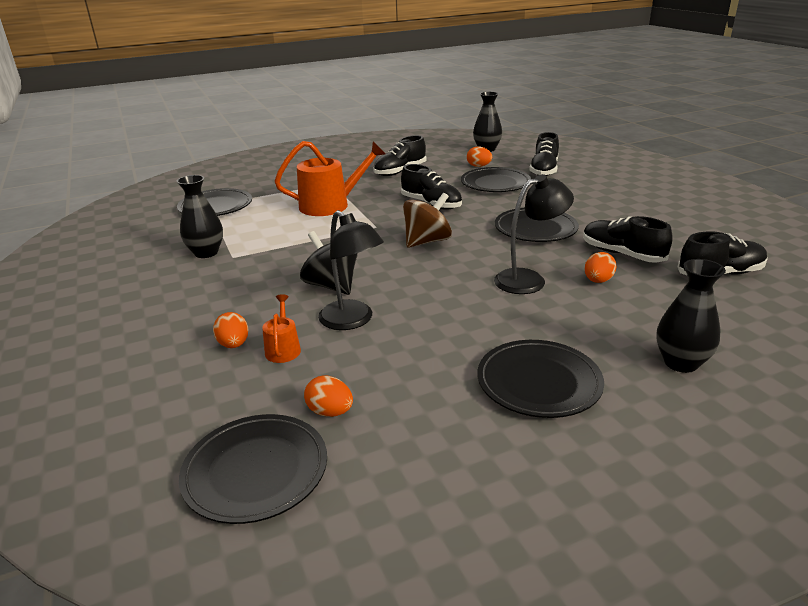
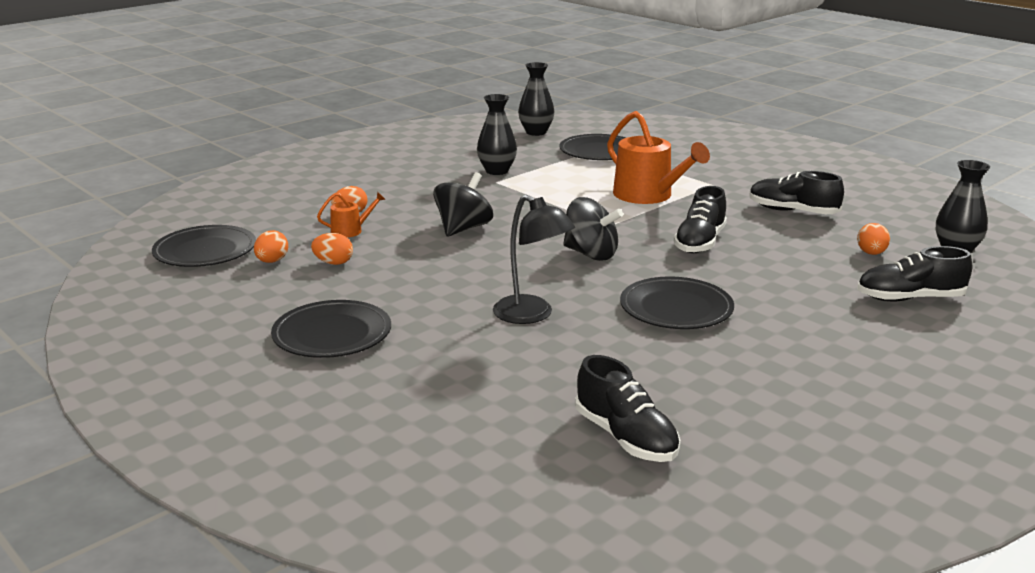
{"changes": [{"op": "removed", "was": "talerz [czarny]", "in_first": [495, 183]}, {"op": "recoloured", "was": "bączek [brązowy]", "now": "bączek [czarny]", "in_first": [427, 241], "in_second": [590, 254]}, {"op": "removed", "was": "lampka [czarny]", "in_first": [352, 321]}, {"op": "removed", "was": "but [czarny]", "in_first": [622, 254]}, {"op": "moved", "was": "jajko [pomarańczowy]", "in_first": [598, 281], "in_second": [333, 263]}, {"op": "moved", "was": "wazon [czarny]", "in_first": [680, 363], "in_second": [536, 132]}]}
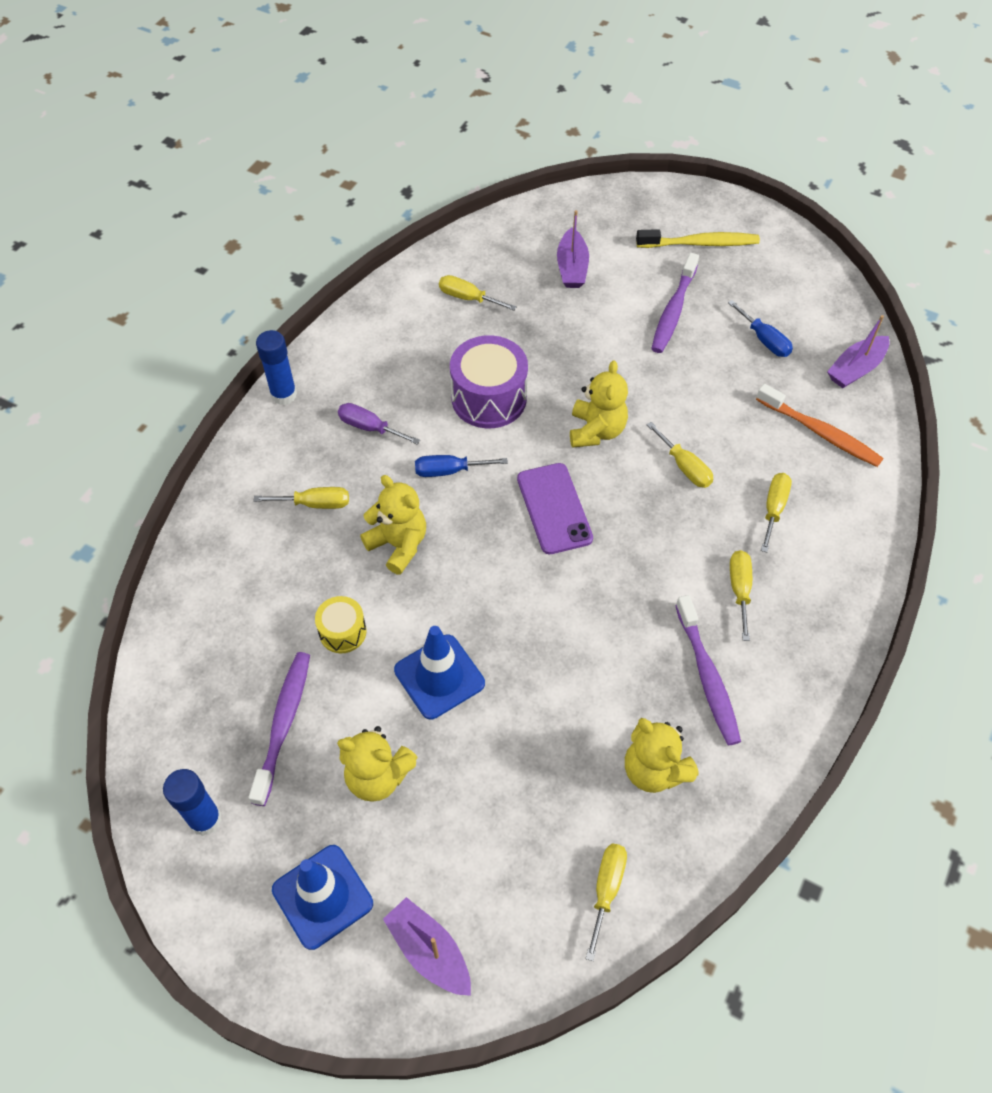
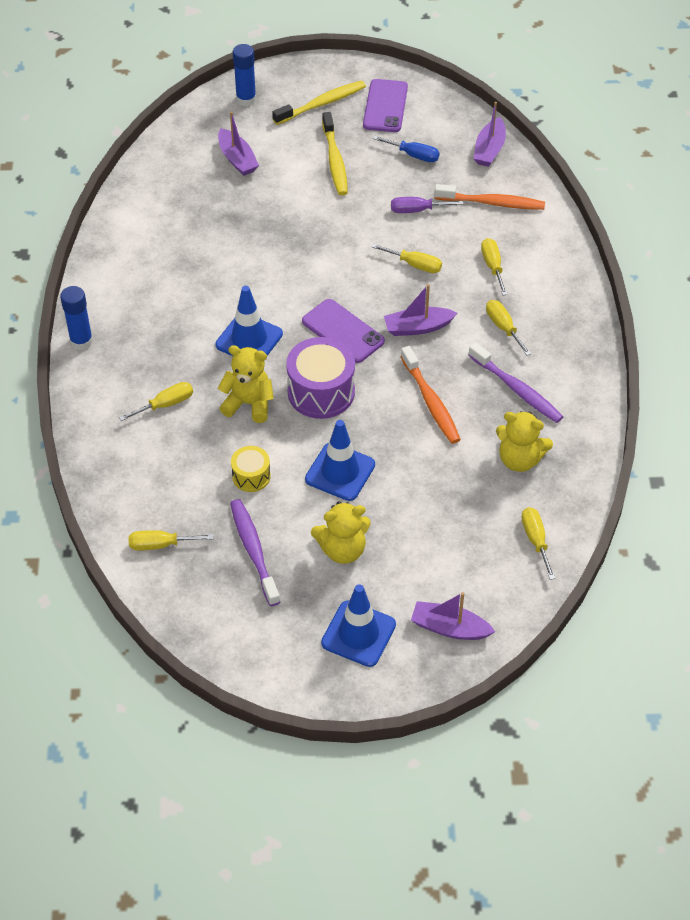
{"changes": [{"op": "recoloured", "was": "szczoteczka do zębów [fioletowy]", "now": "szczoteczka do zębów [żółty]", "in_first": [673, 310], "in_second": [335, 160]}, {"op": "moved", "was": "śrubokręt [żółty]", "in_first": [468, 298], "in_second": [160, 545]}, {"op": "moved", "was": "bęben [fioletowy]", "in_first": [489, 398], "in_second": [321, 392]}, {"op": "removed", "was": "miś [żółty]", "in_first": [596, 431]}, {"op": "moved", "was": "śrubokręt [fioletowy]", "in_first": [369, 427], "in_second": [417, 210]}, {"op": "replaced", "was": "śrubokręt [niebieski]", "now": "pachołek [niebieski]", "in_first": [449, 471], "in_second": [249, 339]}, {"op": "moved", "was": "klej w sztyfcie [niebieski]", "in_first": [205, 819], "in_second": [246, 99]}, {"op": "added", "now": "telefon [fioletowy]", "in_second": [385, 106]}, {"op": "added", "now": "łódka [fioletowy]", "in_second": [418, 327]}, {"op": "added", "now": "szczoteczka do zębów [pomarańczowy]", "in_second": [430, 401]}]}
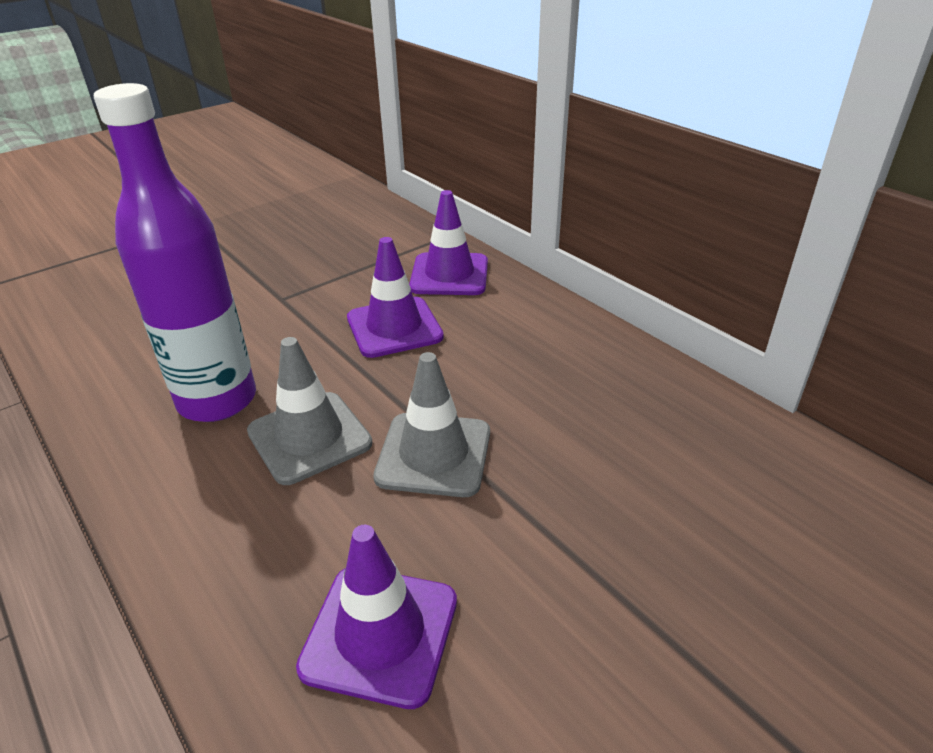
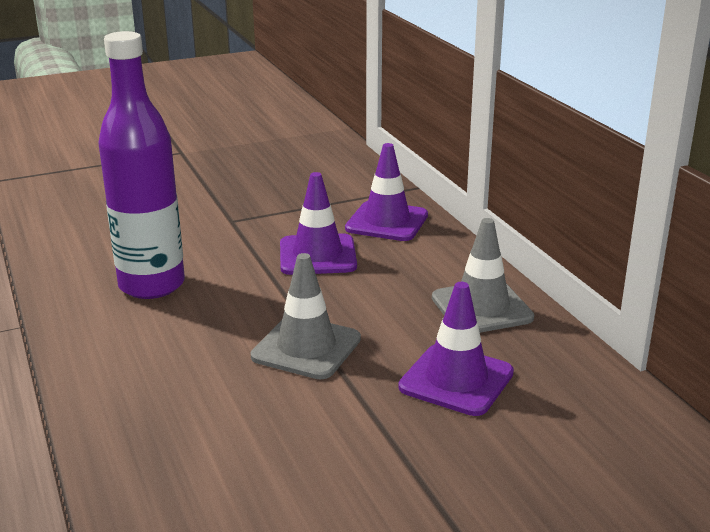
{"changes": [{"op": "moved", "was": "pachołek [szary]", "in_first": [309, 437], "in_second": [481, 308]}, {"op": "moved", "was": "pachołek [fioletowy]", "in_first": [380, 634], "in_second": [456, 380]}]}
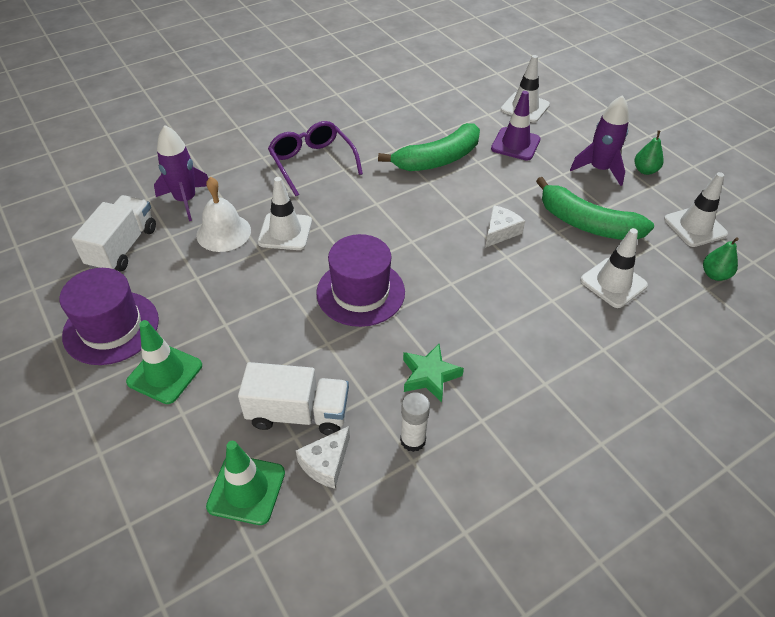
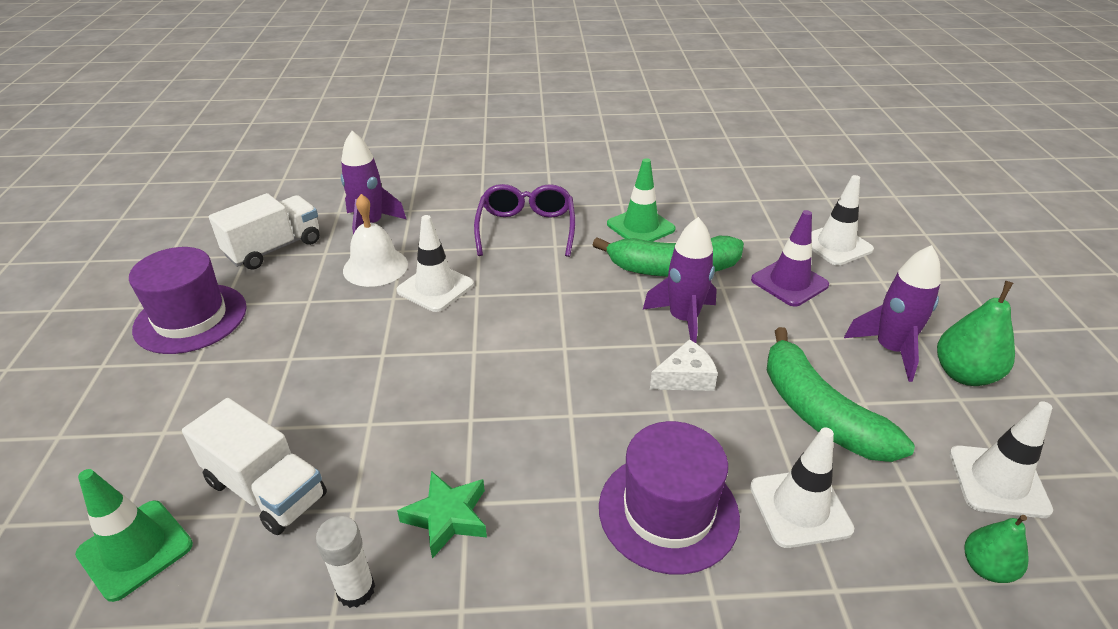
{"changes": [{"op": "resized", "was": "gruszka [zielony]", "in_first": [645, 170], "in_second": [964, 374], "ratio": 1.58}, {"op": "moved", "was": "kapelusz [fioletowy]", "in_first": [360, 292], "in_second": [668, 511]}, {"op": "moved", "was": "pachołek [zielony]", "in_first": [165, 374], "in_second": [640, 227]}, {"op": "removed", "was": "ser [biały]", "in_first": [326, 463]}, {"op": "added", "now": "rakieta [fioletowy]", "in_second": [683, 319]}]}
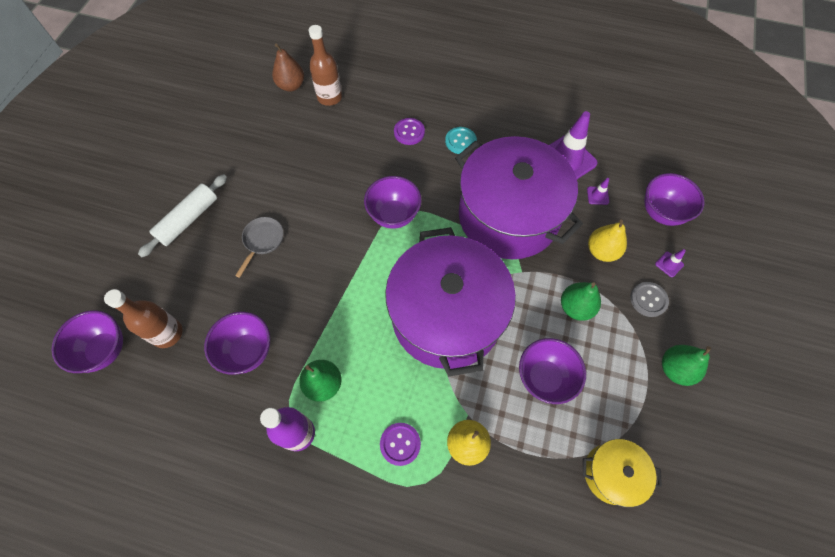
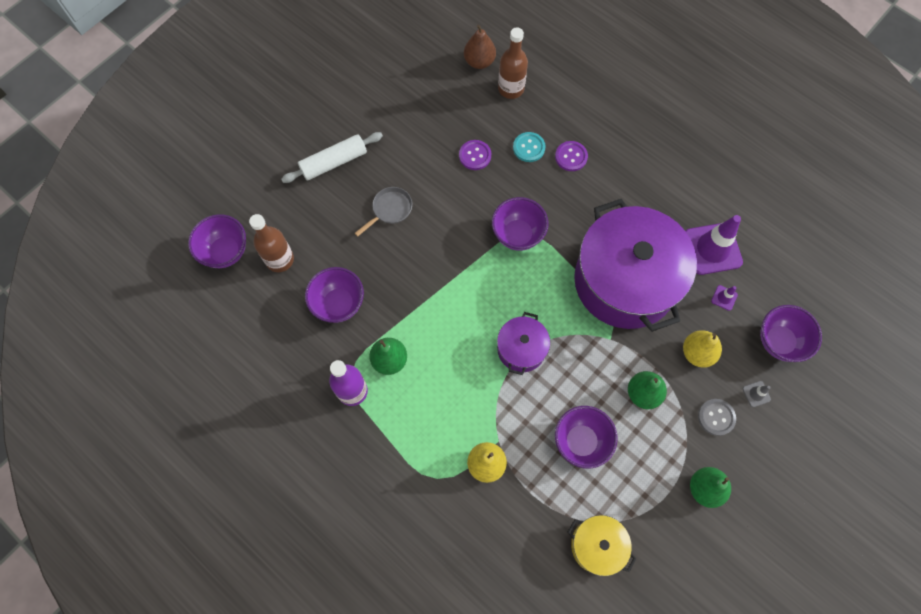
{"changes": [{"op": "moved", "was": "guzik [turkusowy]", "in_first": [460, 141], "in_second": [529, 148]}, {"op": "resized", "was": "garnek [fioletowy]", "in_first": [446, 316], "in_second": [521, 349], "ratio": 0.46}, {"op": "recoloured", "was": "pachołek [fioletowy]", "now": "pachołek [szary]", "in_first": [669, 264], "in_second": [756, 394]}, {"op": "moved", "was": "guzik [fioletowy]", "in_first": [400, 444], "in_second": [475, 155]}]}
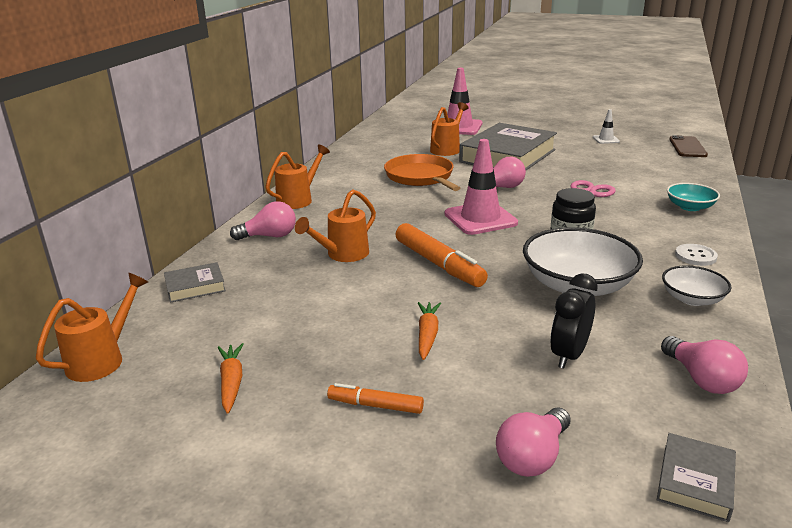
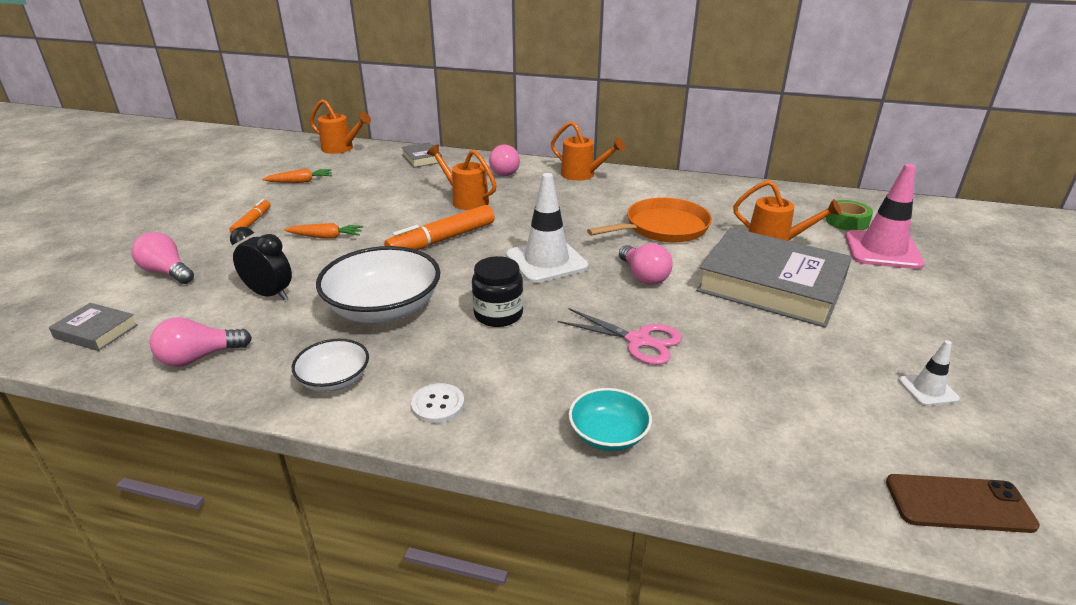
{"changes": [{"op": "recoloured", "was": "pachołek [różowy]", "now": "pachołek [biały]", "in_first": [480, 218], "in_second": [546, 261]}, {"op": "added", "now": "taśma klejąca [zielony]", "in_second": [847, 221]}]}
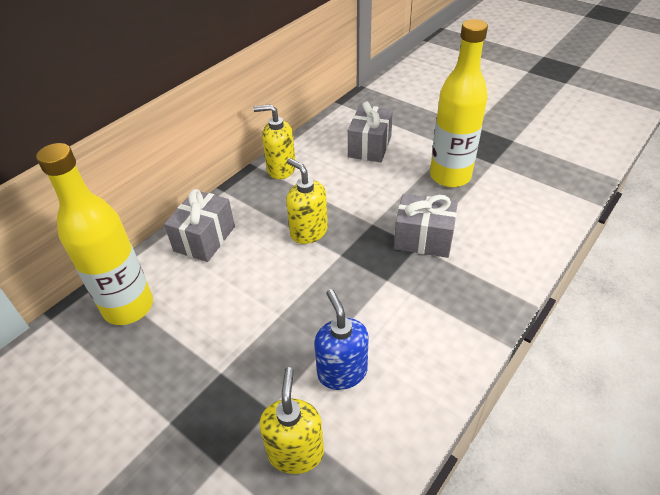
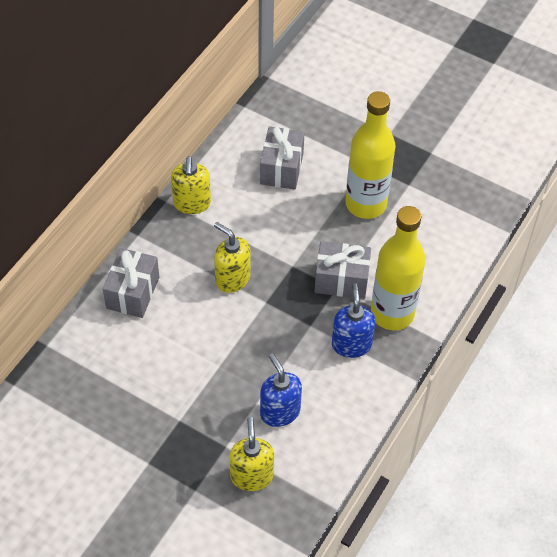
{"changes": [{"op": "turned", "was": "dozownik mydła [żółty]", "in_first": [281, 169], "in_second": [192, 203], "clockwise": -90}, {"op": "moved", "was": "butelka [żółty]", "in_first": [128, 307], "in_second": [392, 313]}, {"op": "added", "now": "dozownik mydła [niebieski]", "in_second": [351, 344]}]}
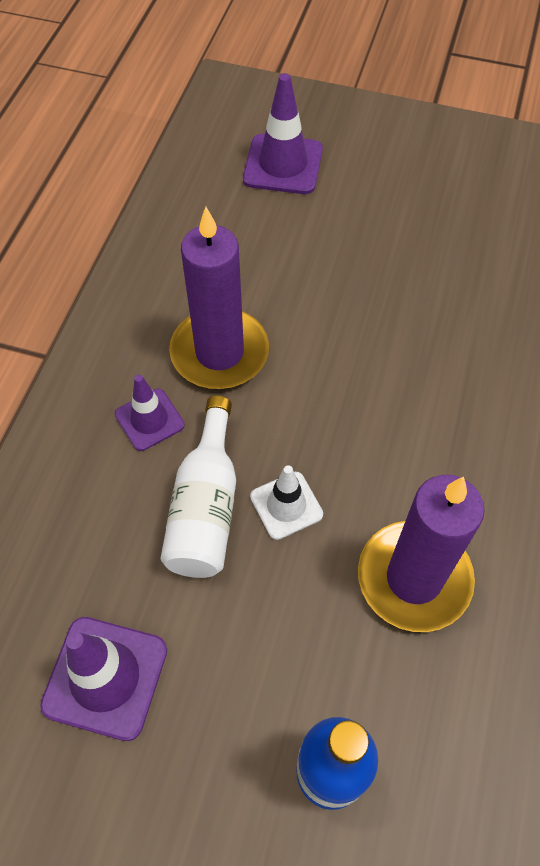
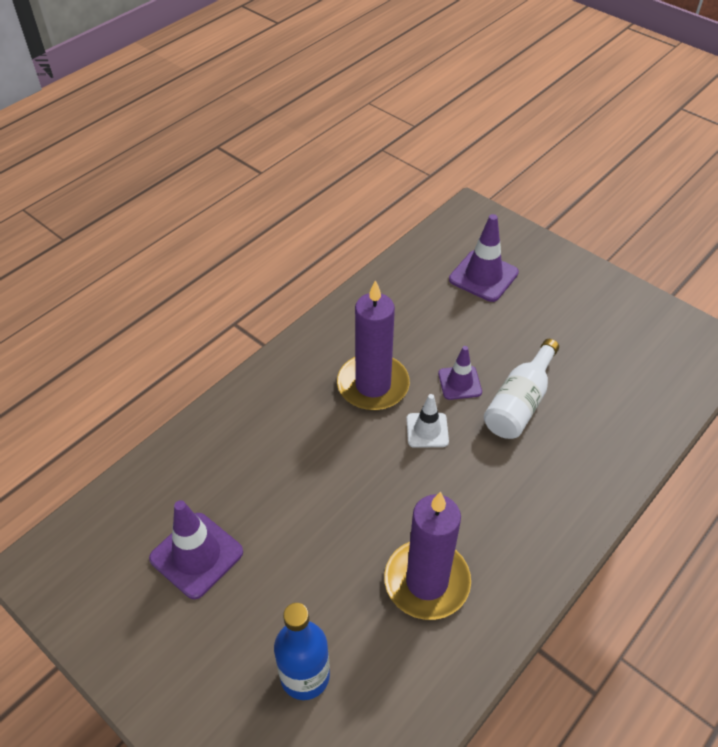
{"changes": [{"op": "moved", "was": "pachołek [fioletowy]", "in_first": [149, 420], "in_second": [459, 383]}, {"op": "moved", "was": "butelka [biały]", "in_first": [205, 507], "in_second": [519, 403]}, {"op": "moved", "was": "pachołek [biały]", "in_first": [286, 505], "in_second": [427, 430]}]}
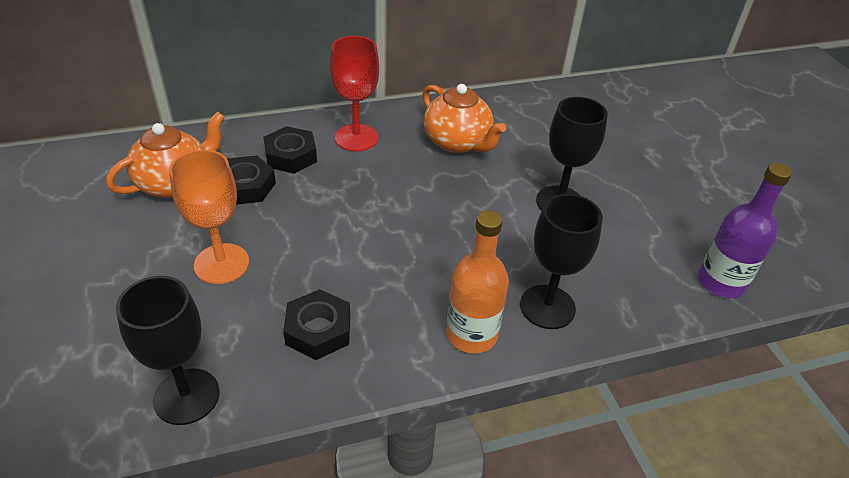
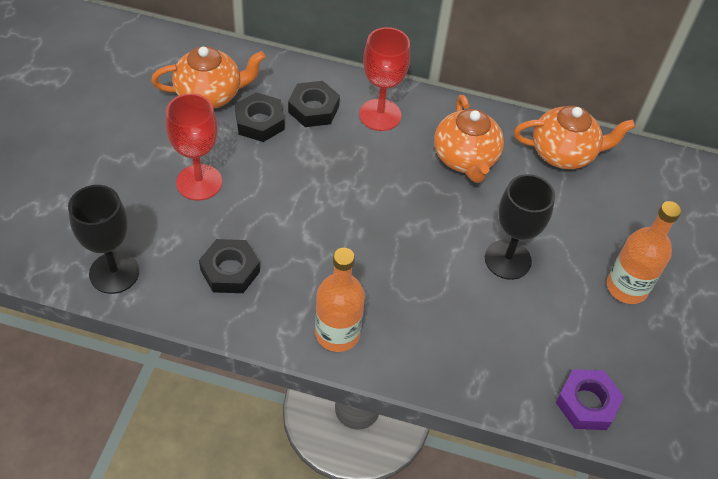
{"changes": [{"op": "recoloured", "was": "kielich [pomarańczowy]", "now": "kielich [czerwony]", "in_first": [221, 263], "in_second": [199, 182]}, {"op": "replaced", "was": "butelka [fioletowy]", "now": "nakrętka [fioletowy]", "in_first": [721, 282], "in_second": [587, 403]}, {"op": "removed", "was": "kielich [czarny]", "in_first": [547, 307]}, {"op": "added", "now": "imbryk [pomarańczowy]", "in_second": [563, 153]}, {"op": "added", "now": "butelka [pomarańczowy]", "in_second": [626, 287]}]}
